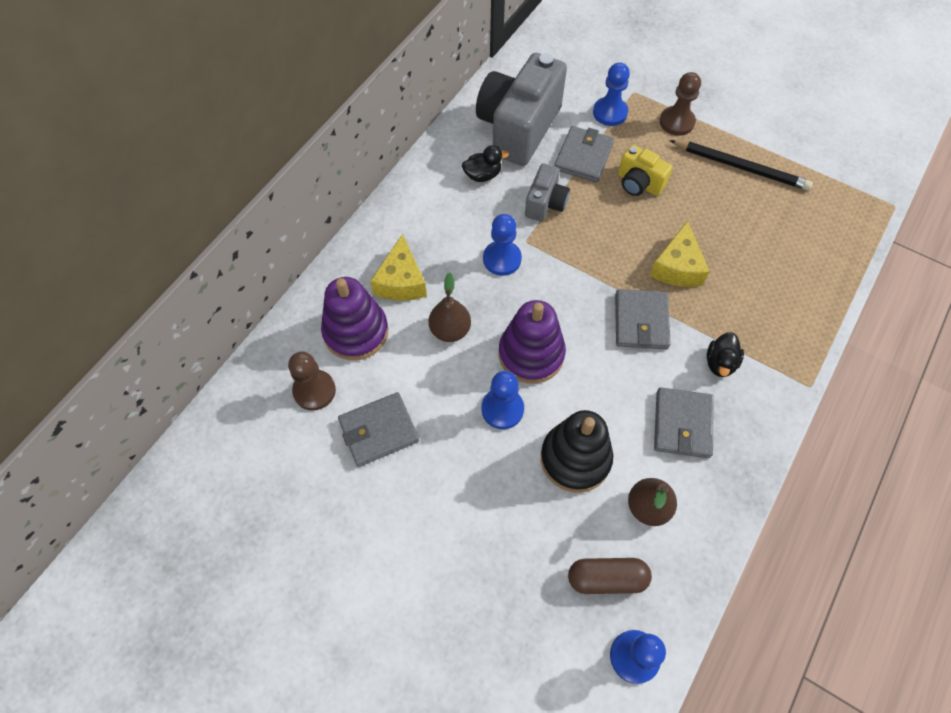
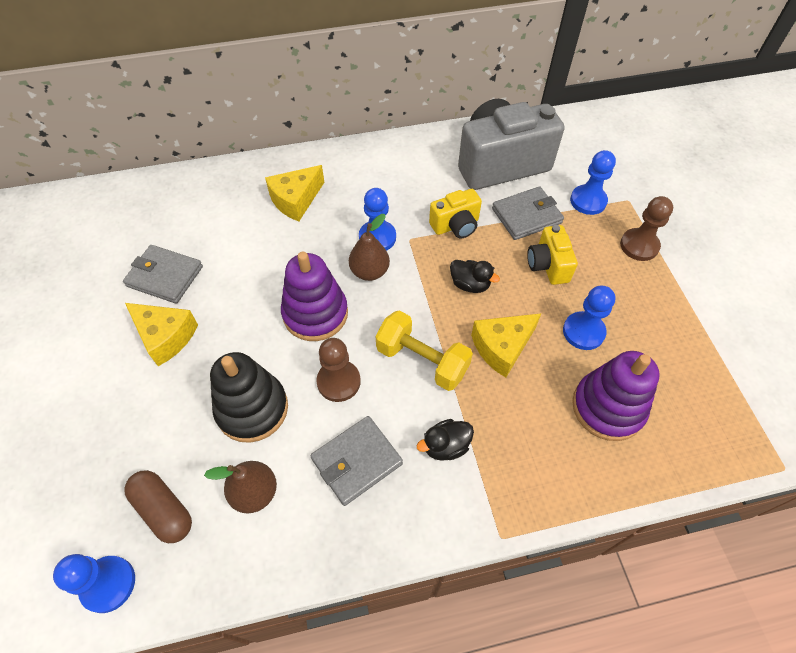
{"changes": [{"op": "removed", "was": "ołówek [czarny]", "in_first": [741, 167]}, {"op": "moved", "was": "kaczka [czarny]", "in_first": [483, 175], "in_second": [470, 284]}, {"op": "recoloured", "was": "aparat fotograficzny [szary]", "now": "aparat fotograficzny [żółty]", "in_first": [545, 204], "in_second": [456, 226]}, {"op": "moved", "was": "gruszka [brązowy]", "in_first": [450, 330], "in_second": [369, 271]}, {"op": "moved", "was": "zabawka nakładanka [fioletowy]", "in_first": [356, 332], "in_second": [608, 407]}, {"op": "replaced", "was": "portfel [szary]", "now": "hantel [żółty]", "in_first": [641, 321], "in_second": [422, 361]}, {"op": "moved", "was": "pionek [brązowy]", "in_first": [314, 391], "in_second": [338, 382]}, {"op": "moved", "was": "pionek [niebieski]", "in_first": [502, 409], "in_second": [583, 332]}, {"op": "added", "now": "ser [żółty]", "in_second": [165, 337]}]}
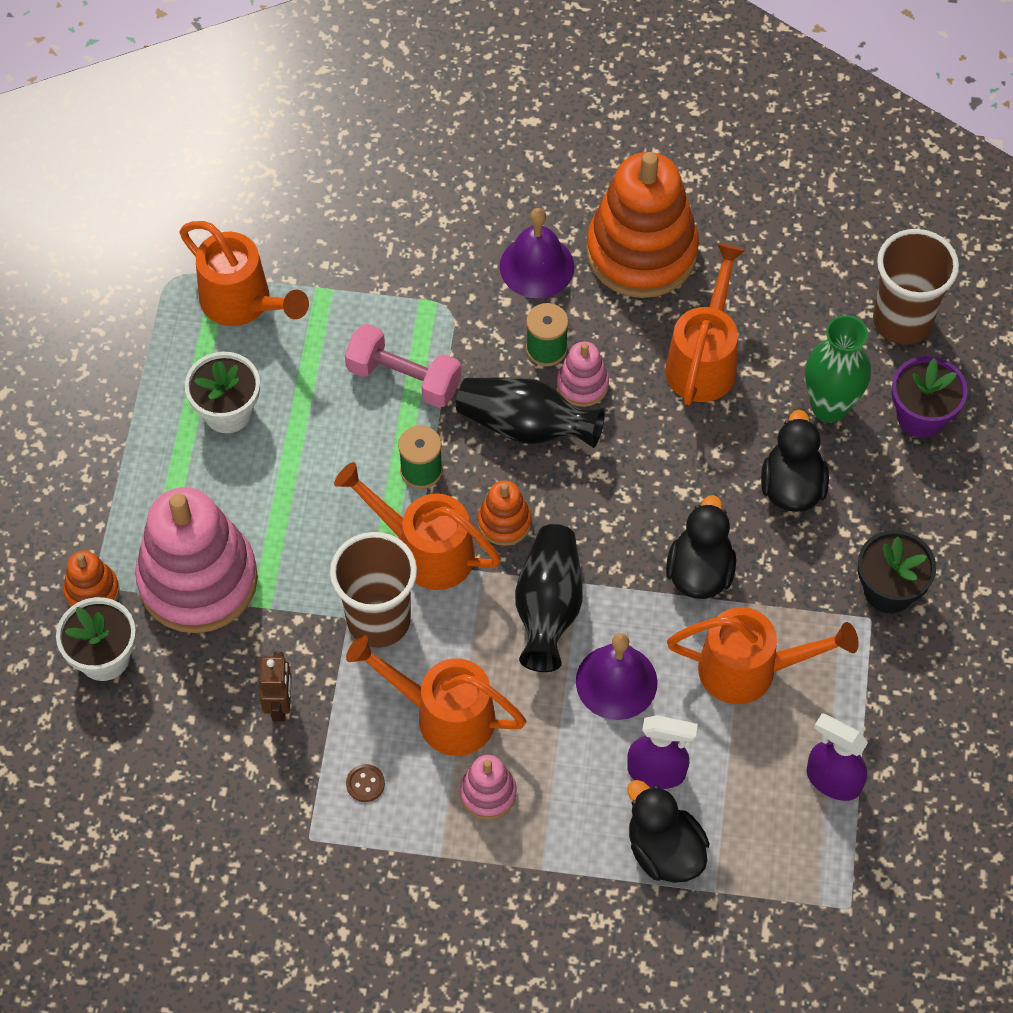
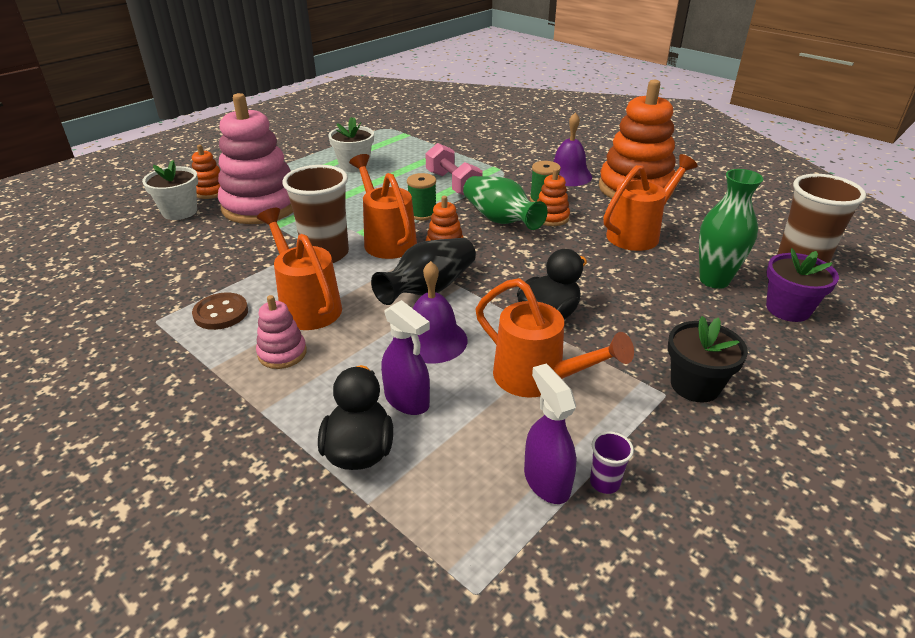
{"changes": [{"op": "removed", "was": "konewka [pomarańczowy]", "in_first": [243, 303]}, {"op": "recoloured", "was": "zabawka nakładanka [różowy]", "now": "zabawka nakładanka [pomarańczowy]", "in_first": [582, 384], "in_second": [551, 217]}, {"op": "recoloured", "was": "wazon [czarny]", "now": "wazon [zielony]", "in_first": [526, 426], "in_second": [500, 220]}, {"op": "removed", "was": "kaczka [czarny]", "in_first": [792, 486]}, {"op": "removed", "was": "robot [brązowy]", "in_first": [280, 705]}, {"op": "resized", "was": "guzik [brązowy]", "in_first": [365, 784], "in_second": [221, 313], "ratio": 1.73}, {"op": "added", "now": "szklanka [fioletowy]", "in_second": [604, 482]}]}
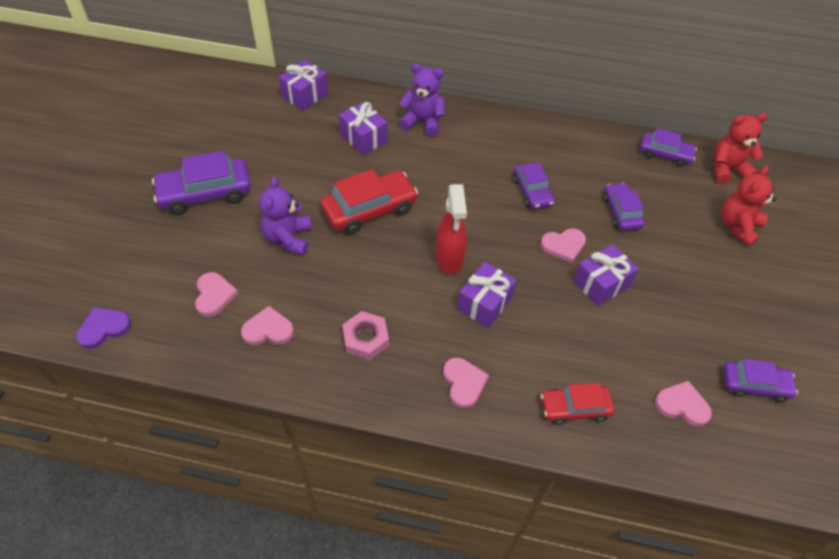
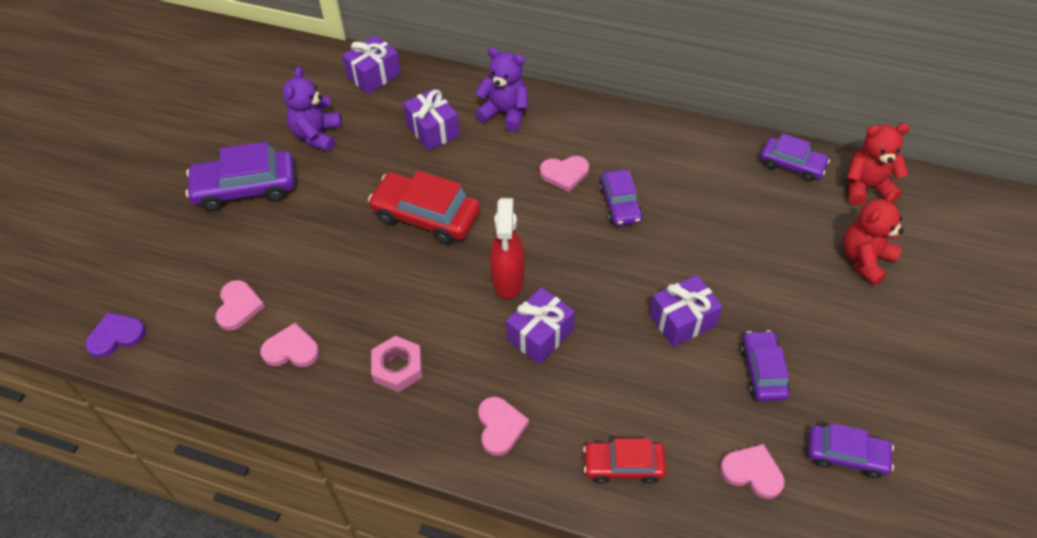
{"changes": [{"op": "turned", "was": "samochód [czerwony]", "in_first": [369, 209], "in_second": [426, 216], "clockwise": -135}, {"op": "moved", "was": "miś [fioletowy]", "in_first": [288, 238], "in_second": [317, 135]}, {"op": "moved", "was": "samochód [fioletowy]", "in_first": [621, 212], "in_second": [762, 371]}, {"op": "moved", "was": "serce [różowy]", "in_first": [563, 246], "in_second": [564, 174]}]}
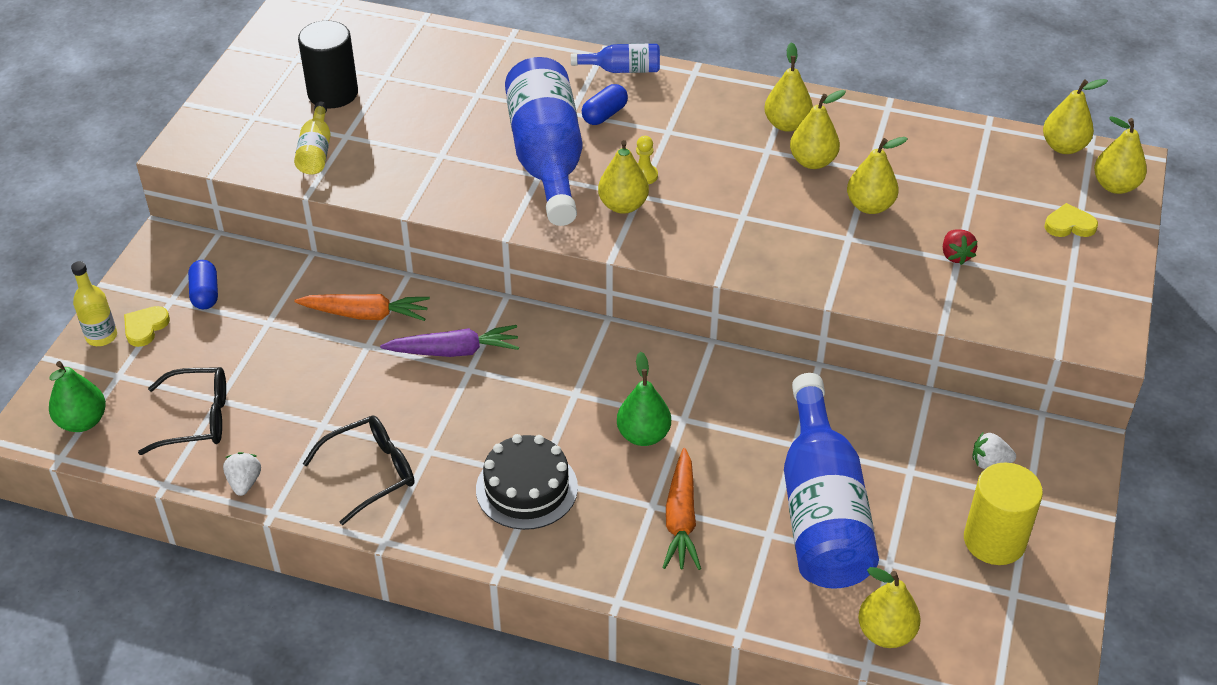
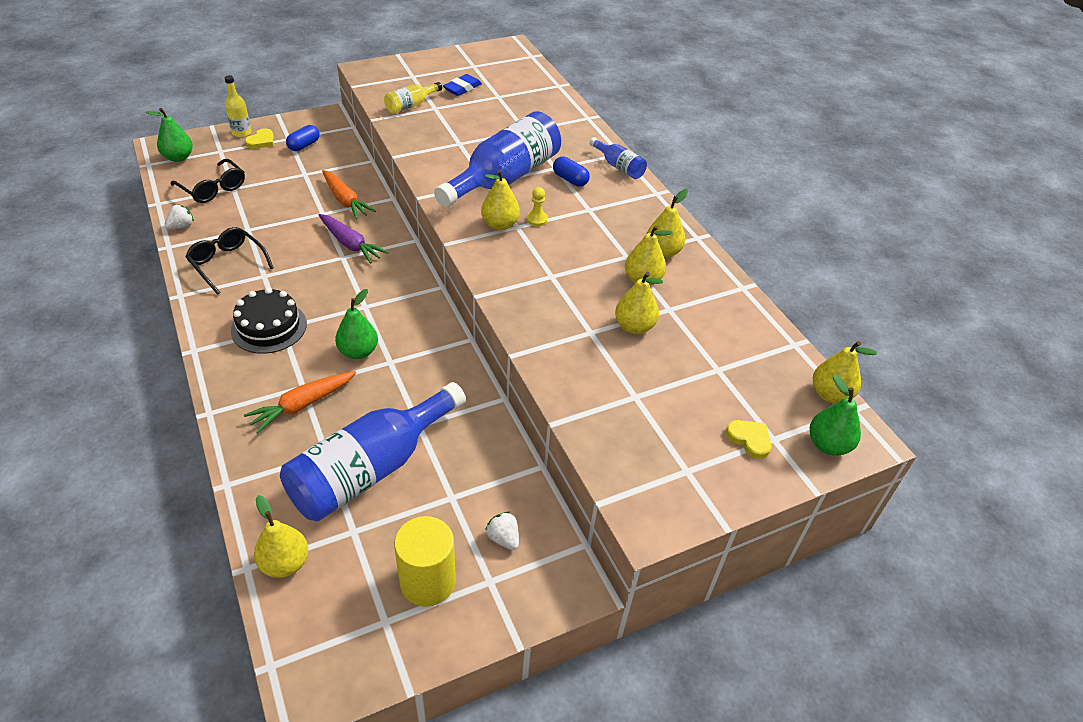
{"changes": [{"op": "replaced", "was": "walec [czarny]", "now": "gumka do mazania [niebieski]", "in_first": [333, 93], "in_second": [462, 88]}, {"op": "turned", "was": "kapsułka [niebieski]", "in_first": [604, 114], "in_second": [570, 179], "clockwise": 45}, {"op": "recoloured", "was": "gruszka [żółty]", "now": "gruszka [zielony]", "in_first": [1115, 186], "in_second": [828, 445]}, {"op": "removed", "was": "truskawka [czerwony]", "in_first": [955, 256]}, {"op": "turned", "was": "serce [żółty]", "in_first": [145, 327], "in_second": [261, 141], "clockwise": 135}, {"op": "turned", "was": "okulary [czarny]", "in_first": [371, 473], "in_second": [227, 264], "clockwise": -150}]}
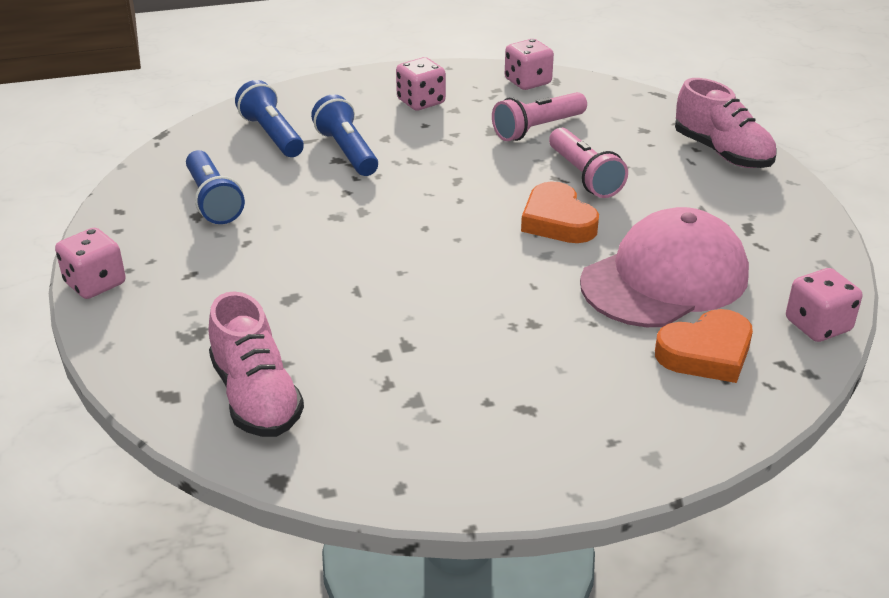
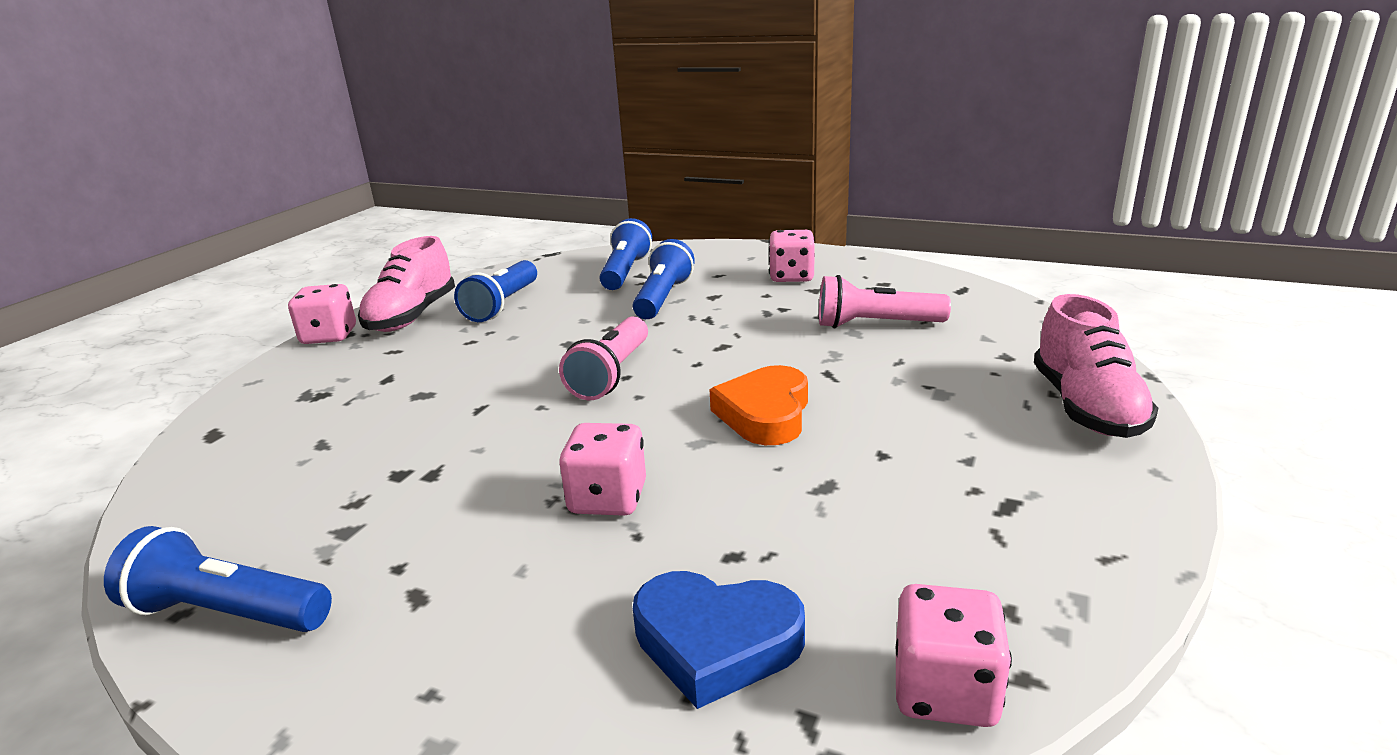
{"changes": [{"op": "moved", "was": "kostka do gry [różowy]", "in_first": [527, 82], "in_second": [608, 499]}, {"op": "moved", "was": "latarka [różowy]", "in_first": [584, 176], "in_second": [611, 374]}, {"op": "removed", "was": "czapka [różowy]", "in_first": [665, 279]}, {"op": "moved", "was": "but [różowy]", "in_first": [256, 397], "in_second": [412, 316]}, {"op": "recoloured", "was": "serce [pomarańczowy]", "now": "serce [niebieski]", "in_first": [706, 353], "in_second": [716, 642]}, {"op": "added", "now": "latarka [niebieski]", "in_second": [228, 612]}]}
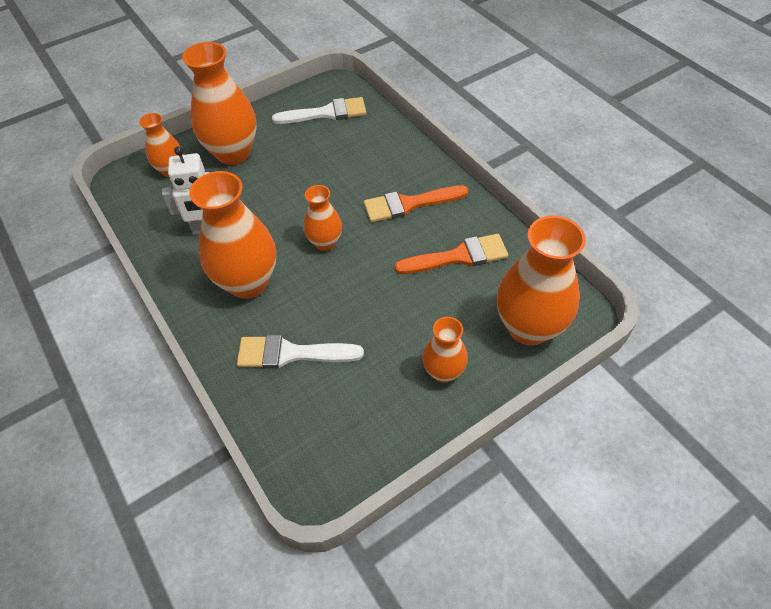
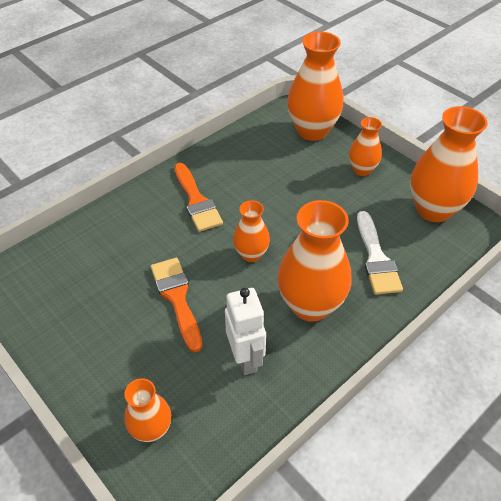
{"changes": [{"op": "moved", "was": "wazon [pomarańczowy]", "in_first": [233, 153], "in_second": [433, 210]}, {"op": "removed", "was": "pędzel [biały]", "in_first": [326, 113]}, {"op": "moved", "was": "pędzel [pomarańczowy]", "in_first": [458, 256], "in_second": [177, 298]}]}
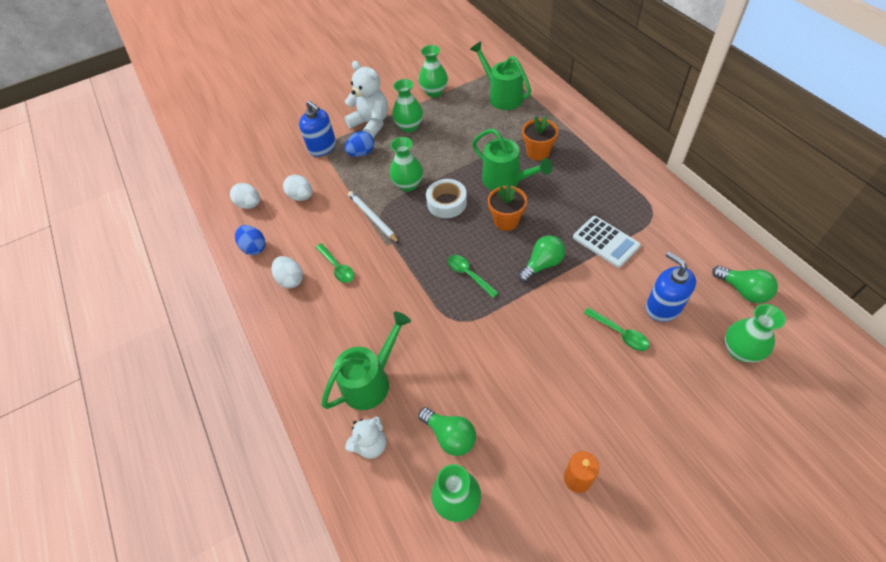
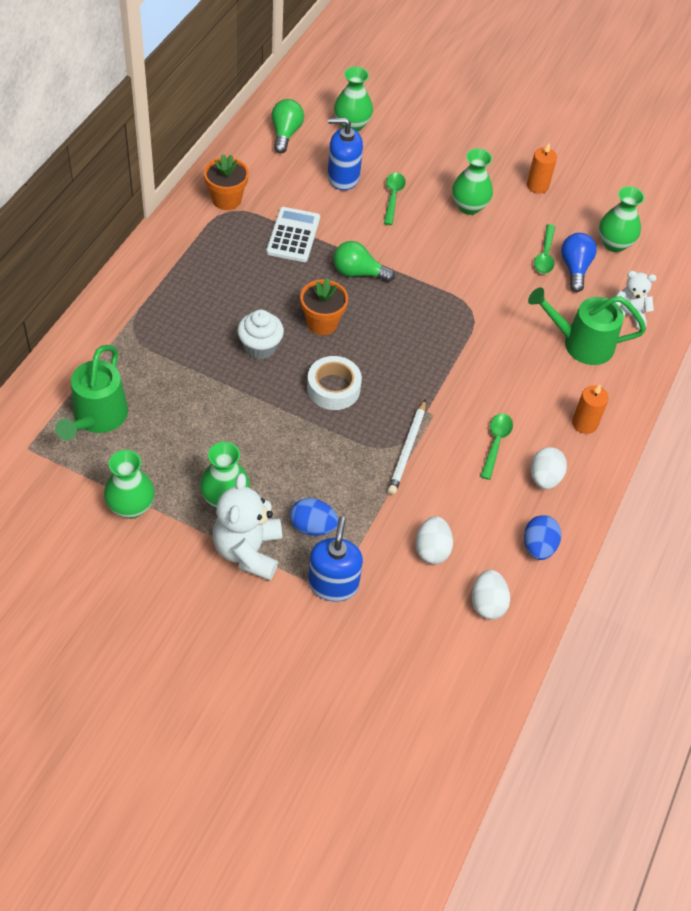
{"changes": [{"op": "moved", "was": "doniczka [pomarańczowy]", "in_first": [538, 152], "in_second": [226, 199]}, {"op": "replaced", "was": "konewka [zielony]", "now": "muffinka [biały]", "in_first": [506, 180], "in_second": [260, 347]}, {"op": "moved", "was": "wazon [zielony]", "in_first": [408, 184], "in_second": [469, 206]}, {"op": "turned", "was": "dozownik mydła [niebieski]", "in_first": [663, 307], "in_second": [343, 177], "clockwise": 75}, {"op": "moved", "was": "łyżka [zielony]", "in_first": [469, 275], "in_second": [545, 255]}, {"op": "recoloured", "was": "żarówka [zielony]", "now": "żarówka [niebieski]", "in_first": [450, 436], "in_second": [575, 268]}, {"op": "added", "now": "świeca [pomarańczowy]", "in_second": [584, 423]}]}
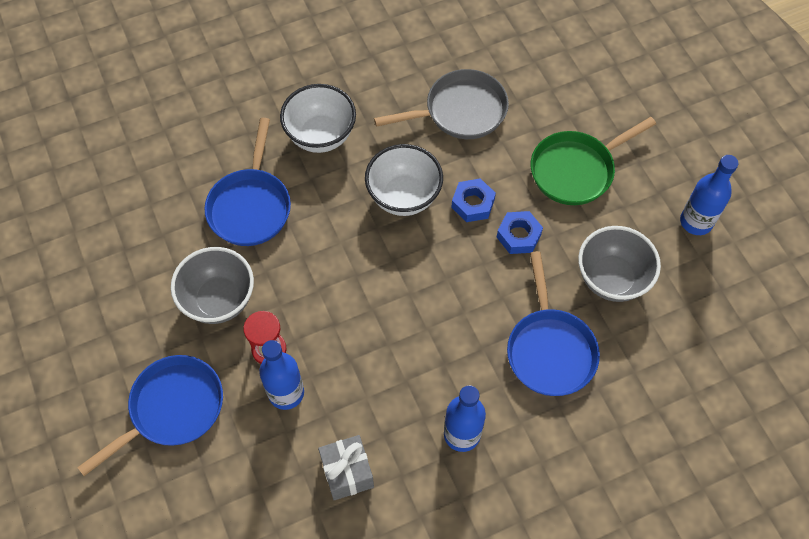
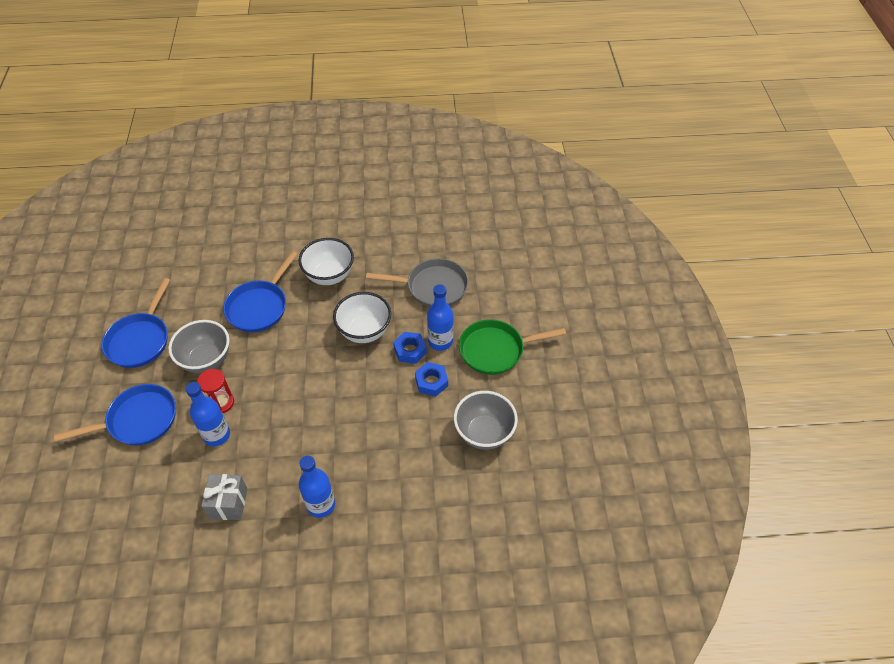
{"changes": [{"op": "moved", "was": "butelka [niebieski]", "in_first": [696, 222], "in_second": [440, 341]}, {"op": "moved", "was": "patelnia [niebieski]", "in_first": [549, 349], "in_second": [140, 340]}]}
